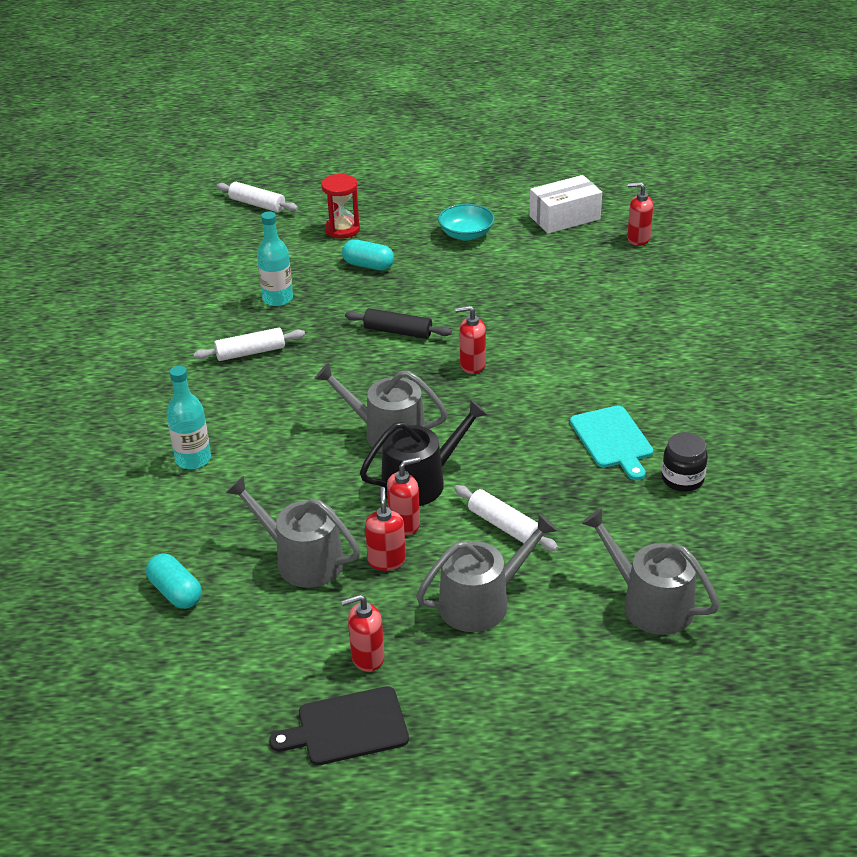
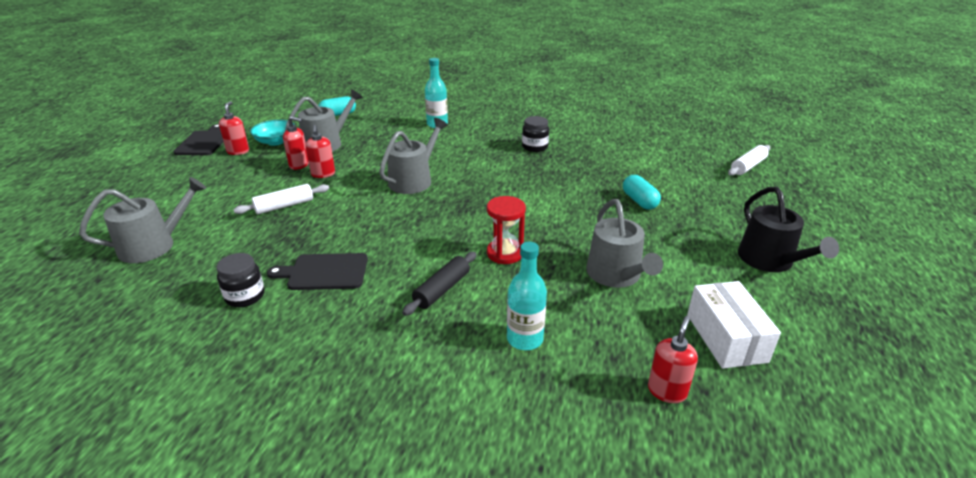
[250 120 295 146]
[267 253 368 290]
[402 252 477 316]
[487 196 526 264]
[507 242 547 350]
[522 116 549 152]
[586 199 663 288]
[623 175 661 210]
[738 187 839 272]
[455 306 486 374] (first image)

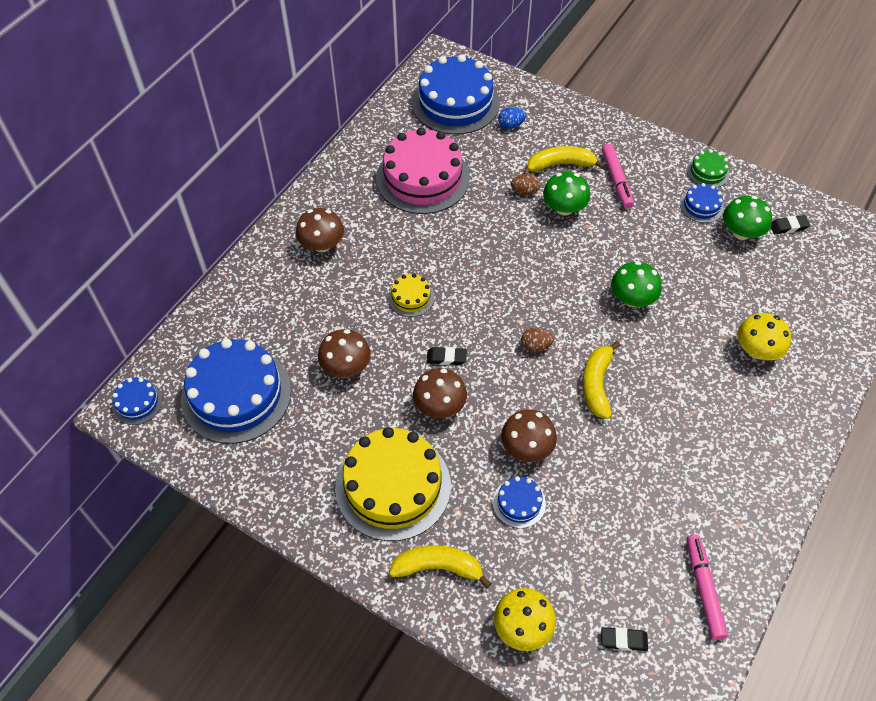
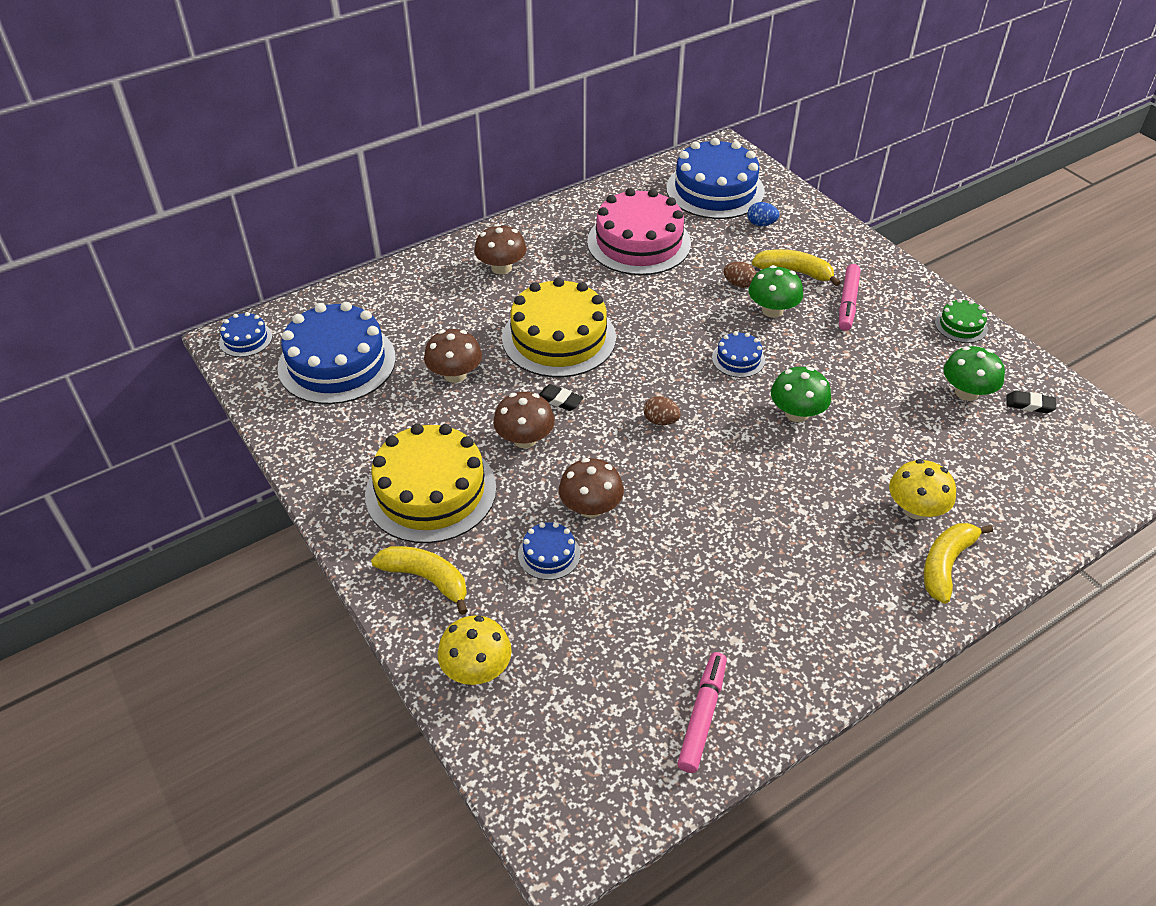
[502 277 616 377]
[712 331 765 378]
[924 523 993 604]
[601 627 648 651] (first image)

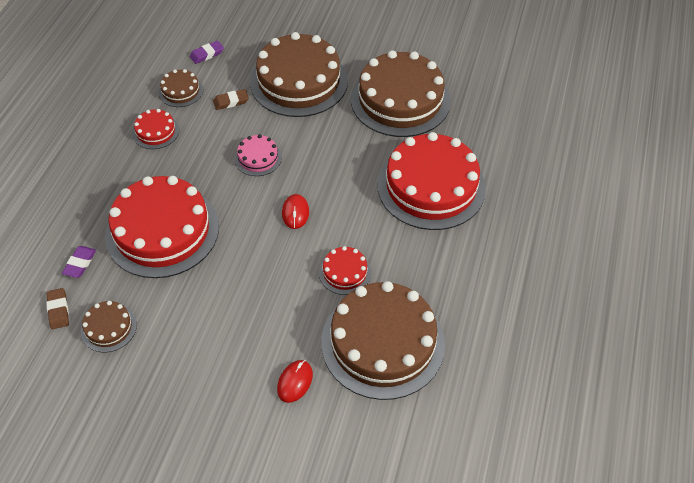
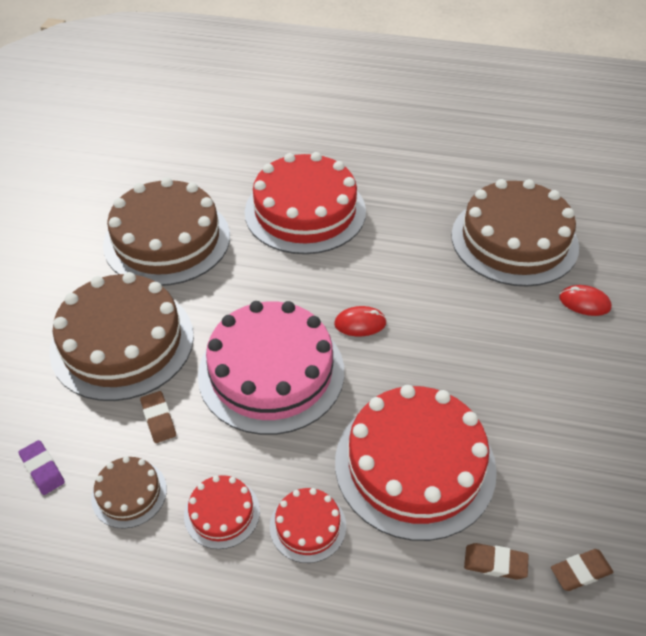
[198 301 344 435]
[270 488 346 563]
[464 543 529 579]
[81 301 137 352] (first image)

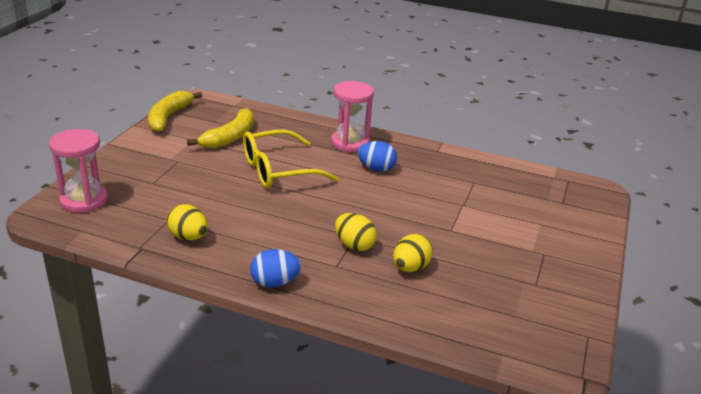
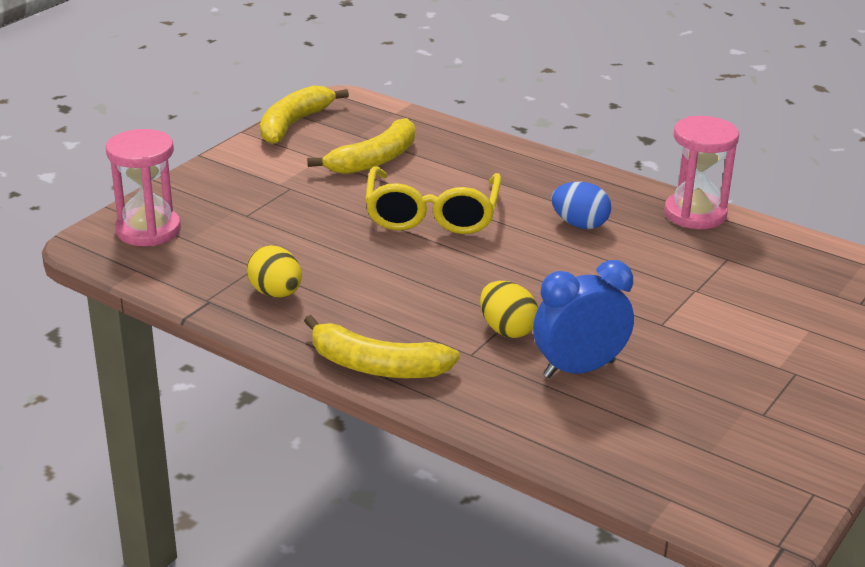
[304 315 460 378]
[365 166 501 234]
[533 260 634 378]
[664 116 739 229]

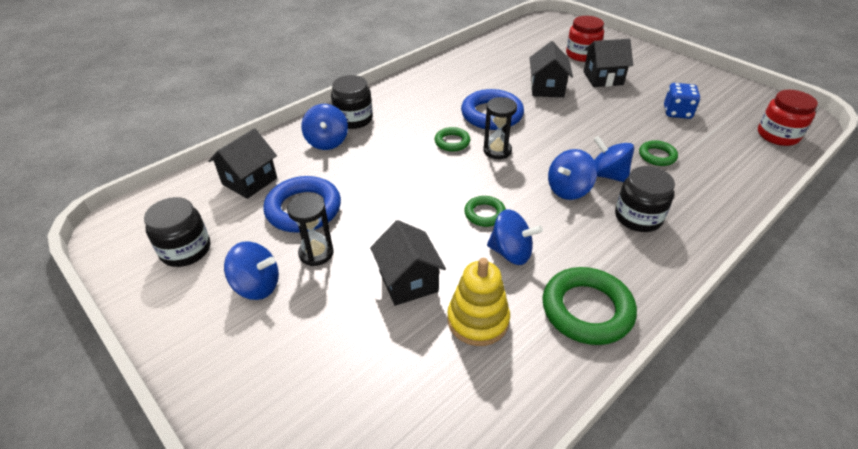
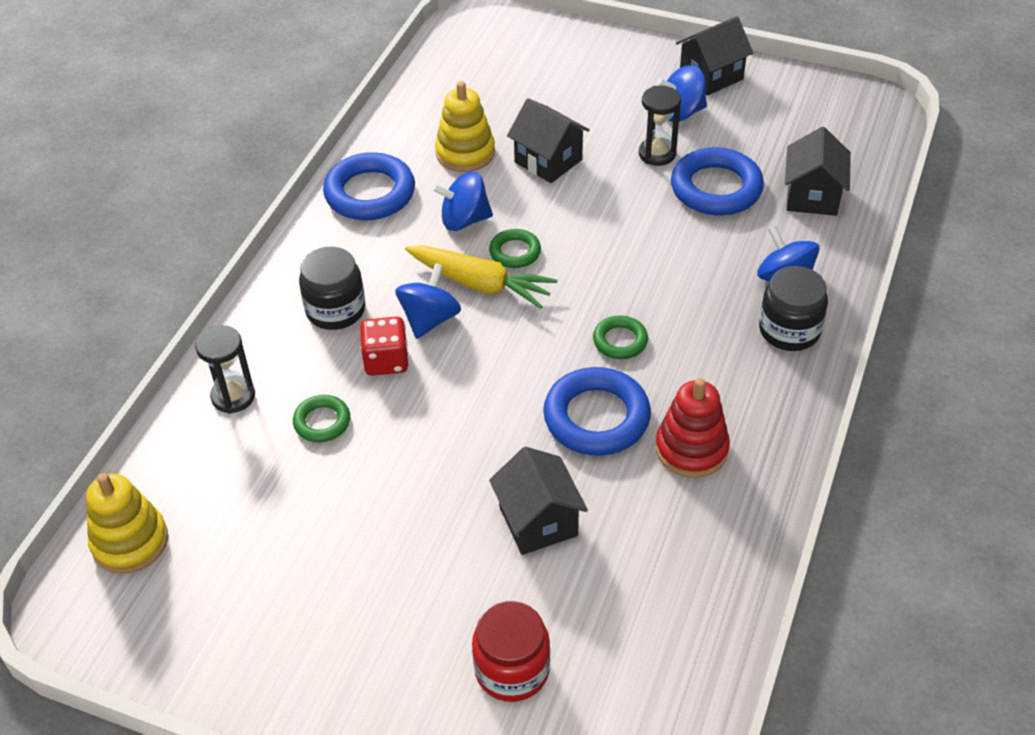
[86 473 168 574]
[195 325 255 414]
[323 152 415 220]
[360 317 409 376]
[405 245 558 309]
[656 378 730 478]
[676 16 753 96]
[144 197 210 267] (first image)
[664 83 700 119] (first image)

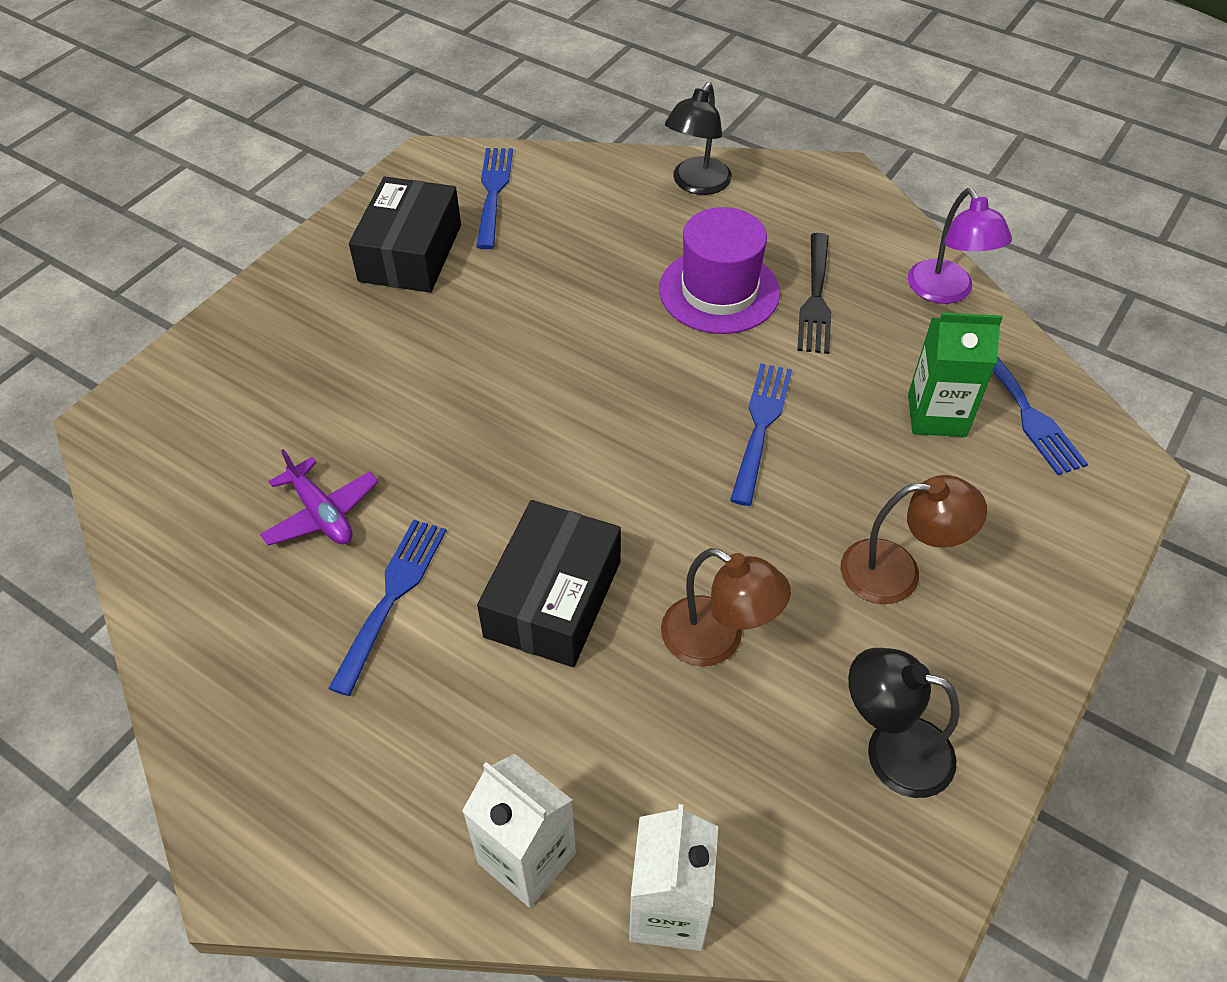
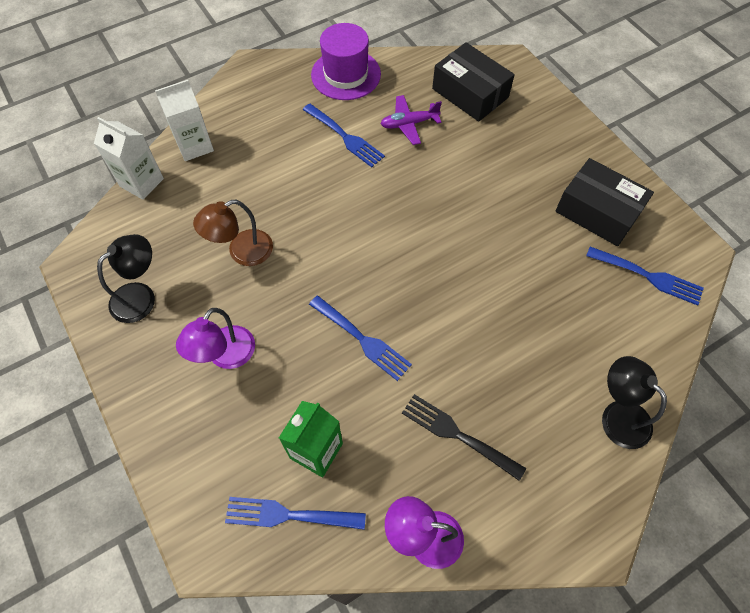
[176 308 255 369]
[311 23 381 100]
[432 42 515 122]

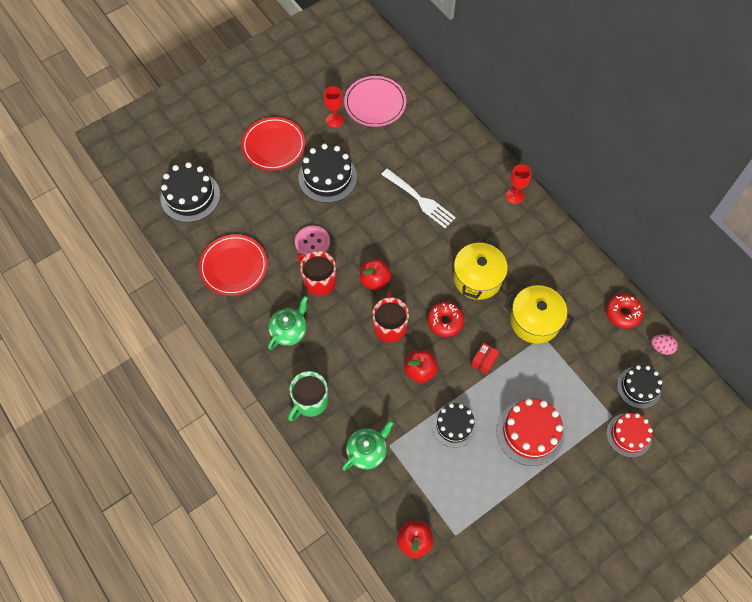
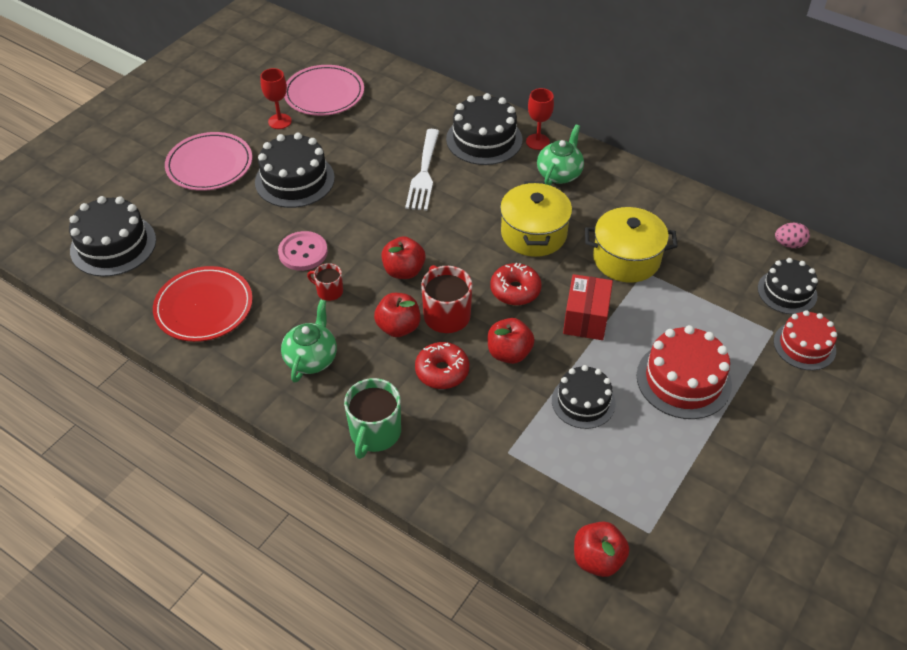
[165 132 252 191]
[307 263 343 301]
[374 293 420 337]
[405 129 439 211]
[415 342 469 389]
[446 93 522 165]
[537 125 584 185]
[563 274 613 340]

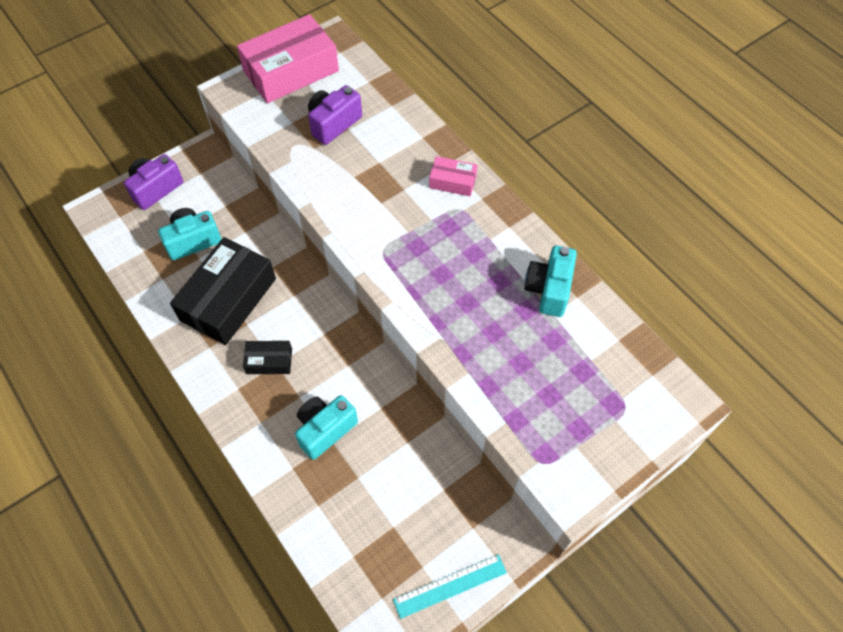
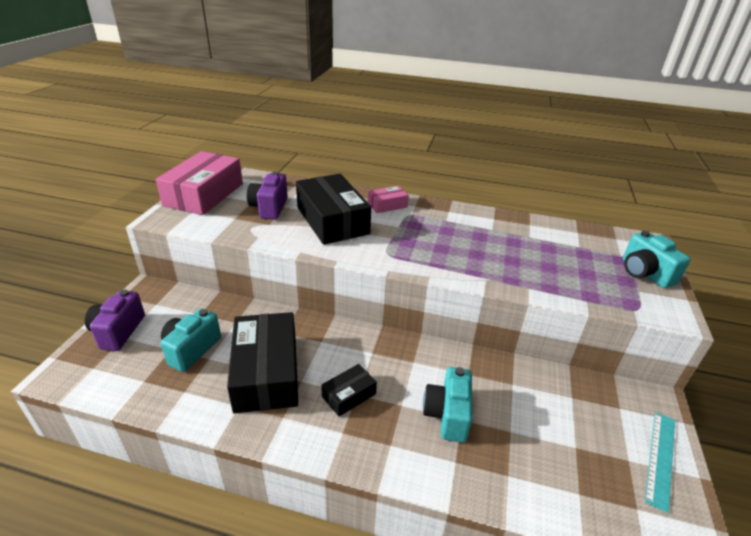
[296 174 371 245]
[623 231 690 288]

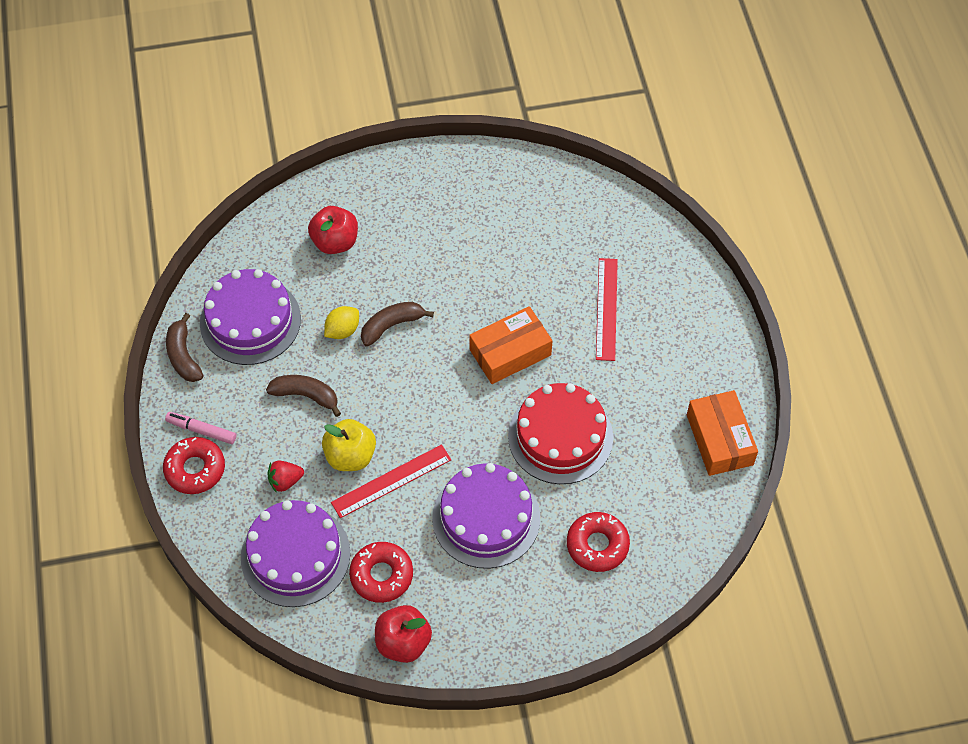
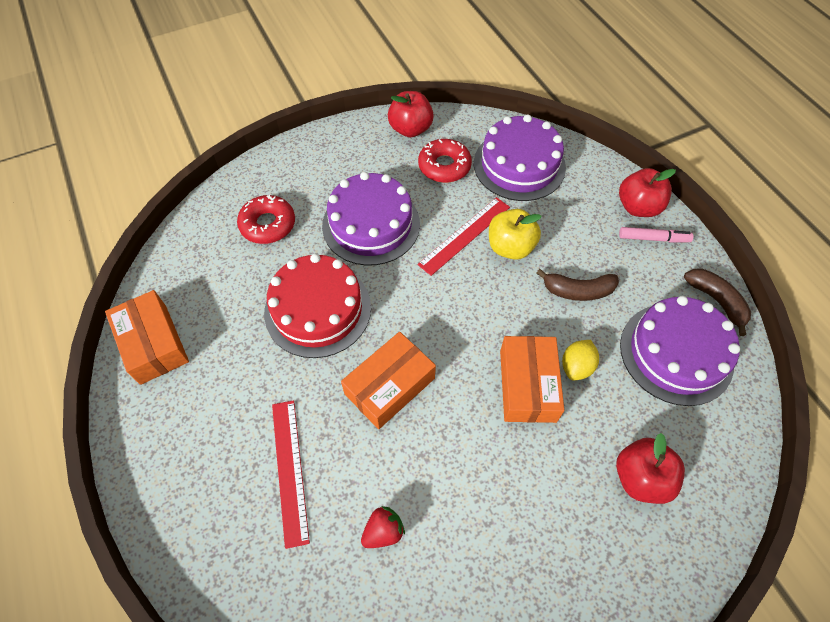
[361 506 405 548]
[500 336 564 423]
[619 168 676 217]

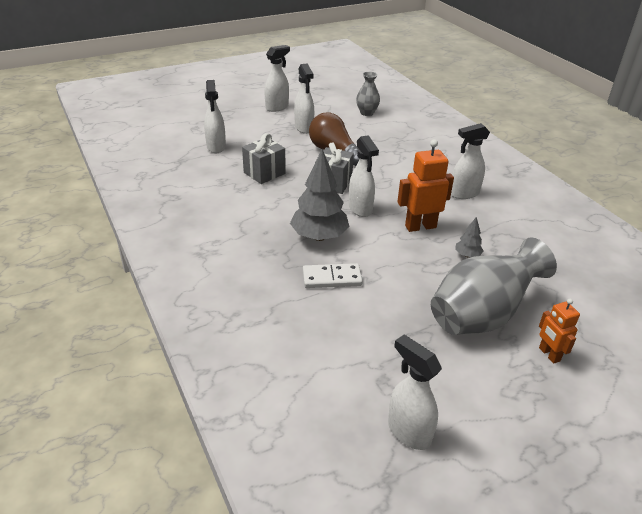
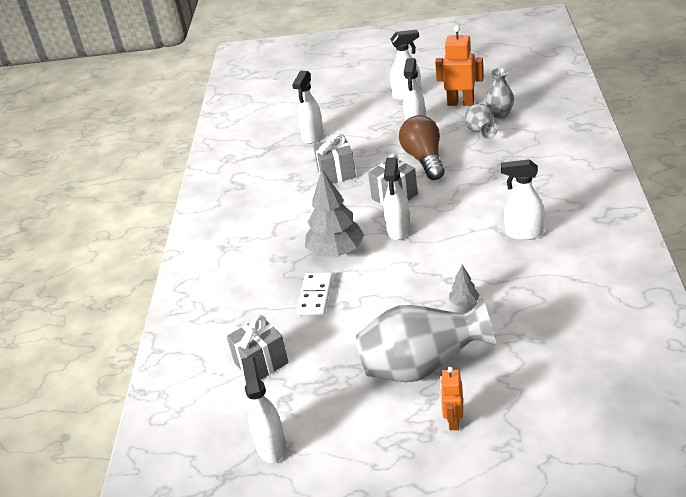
[227 315 289 380]
[296 273 333 315]
[435 25 484 106]
[465 104 498 138]

